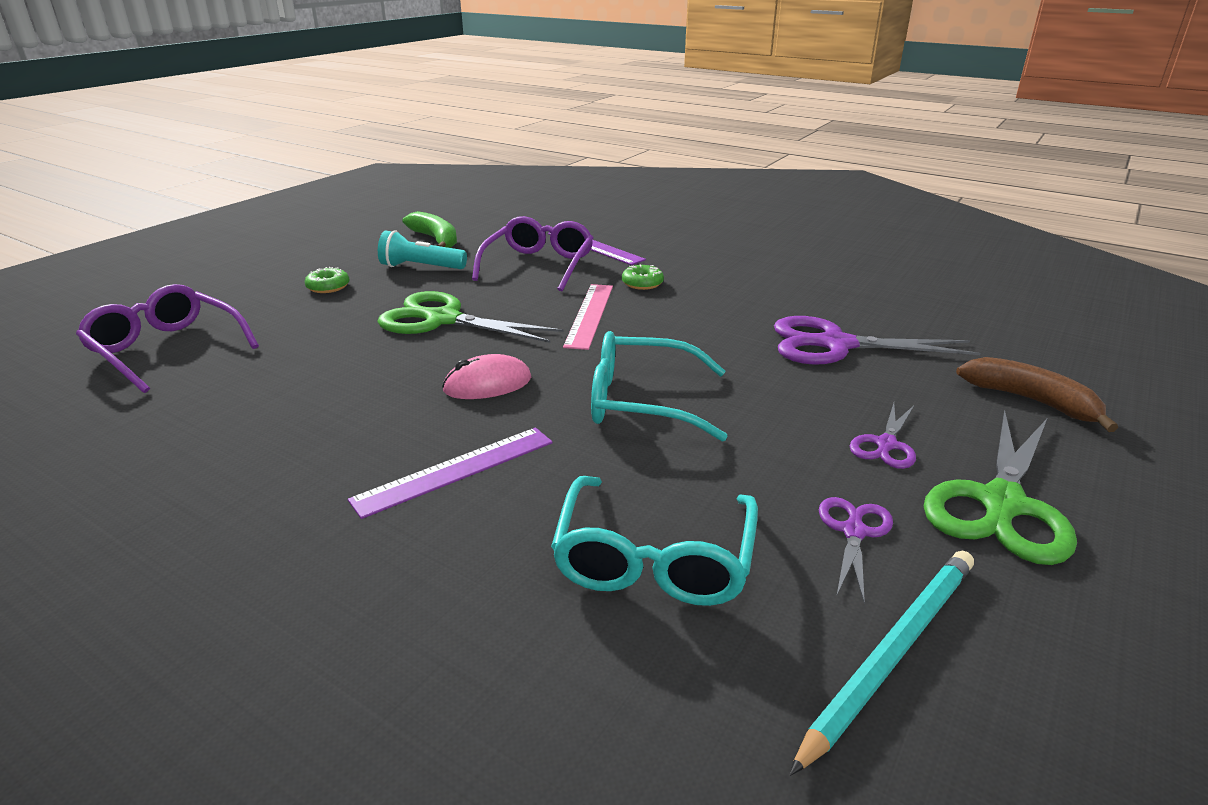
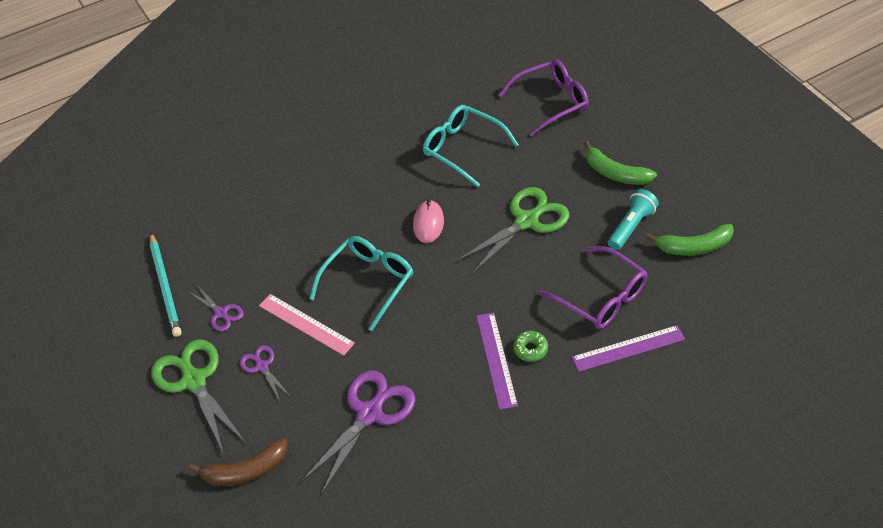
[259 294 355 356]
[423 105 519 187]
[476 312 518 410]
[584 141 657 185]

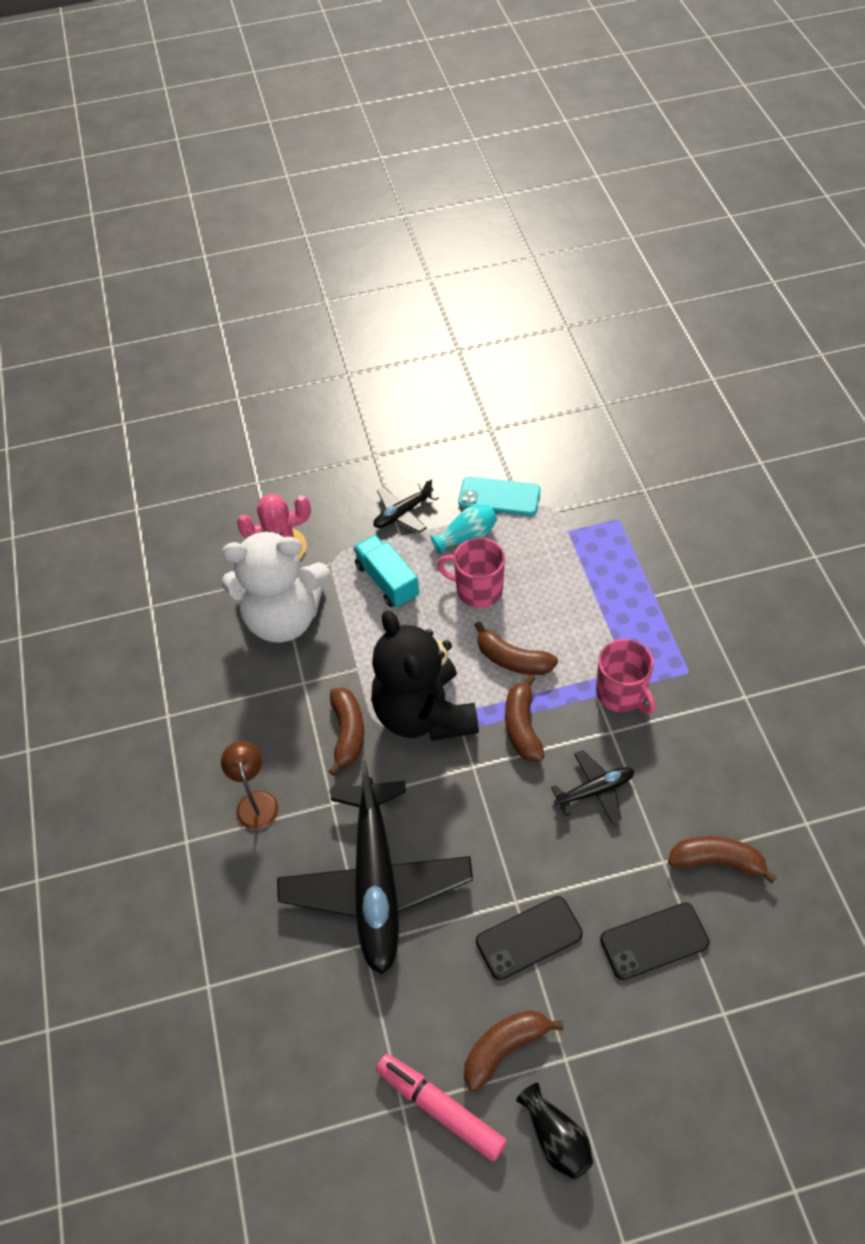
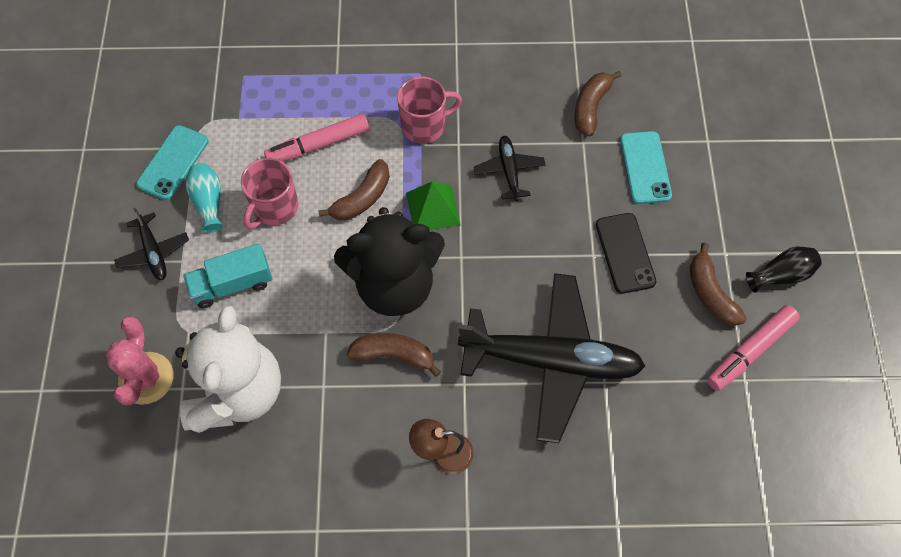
[264 114 369 162]
[406 182 461 230]
[620 131 672 204]

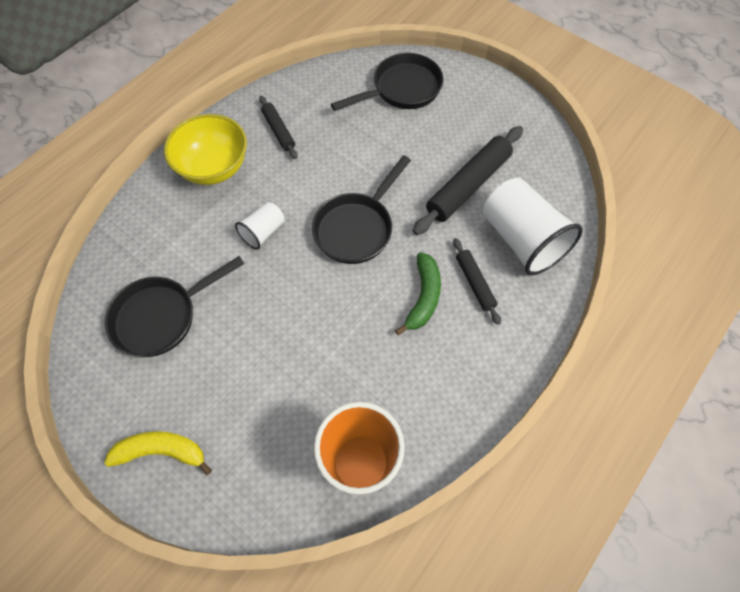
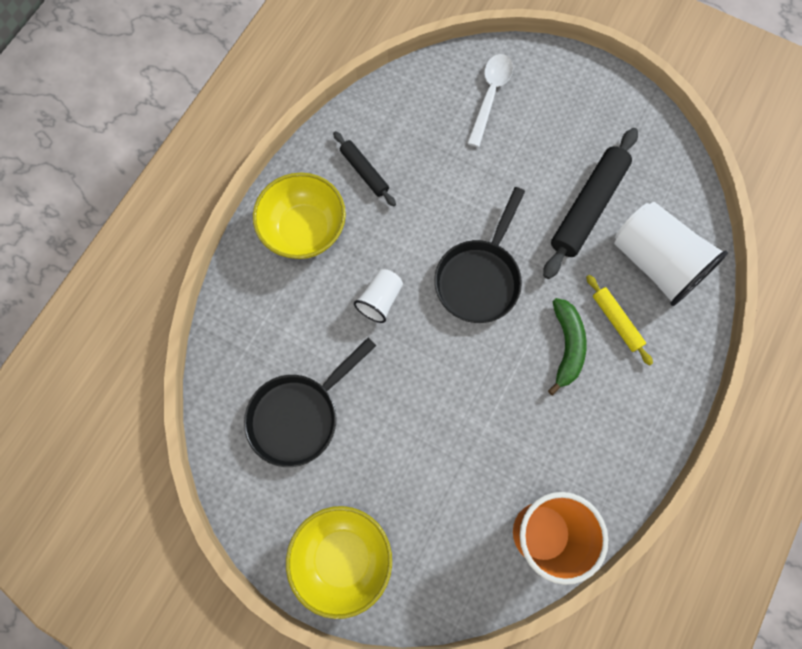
[286 506 392 619]
[467 54 513 147]
[586 275 653 365]

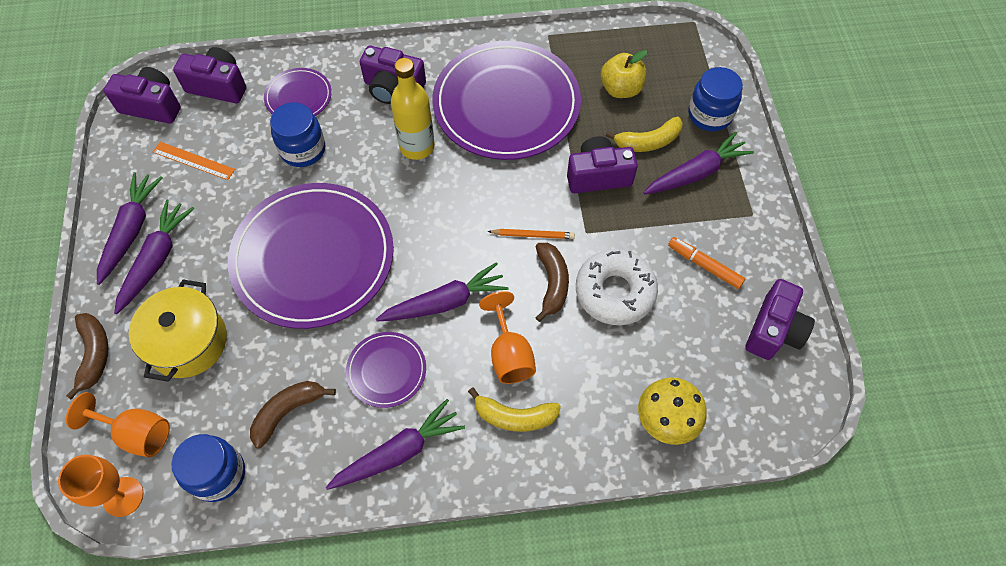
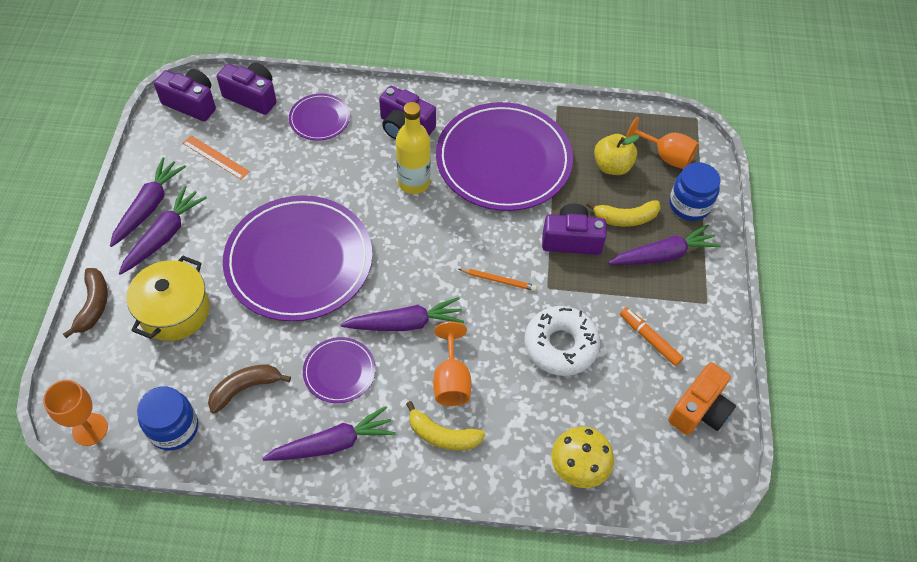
[626 117 699 169]
[668 362 736 435]
[270 102 325 167] (first image)
[535 243 569 322] (first image)

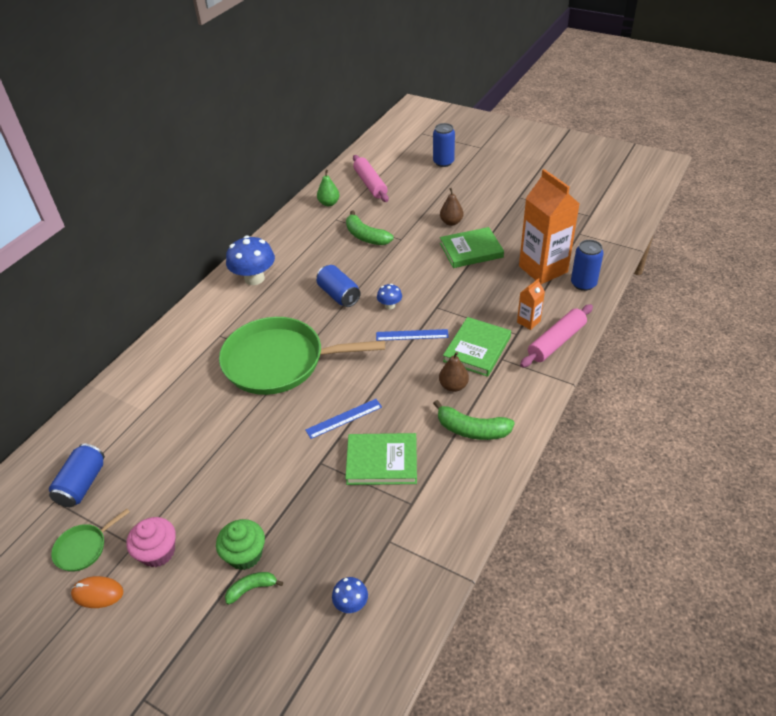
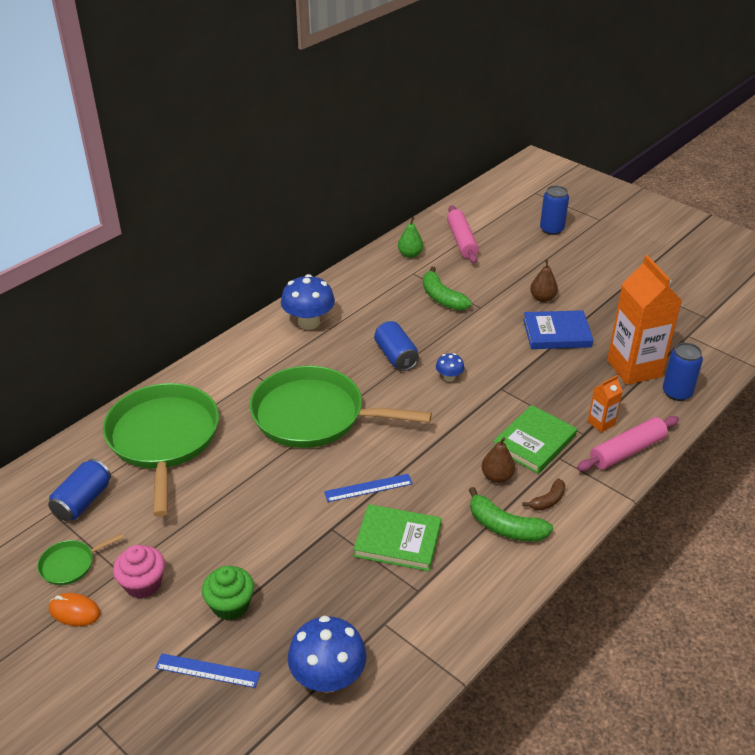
[103 383 219 517]
[155 654 260 688]
[288 616 367 693]
[522 479 565 511]
[523 310 593 349]
[225 572 283 605] (first image)

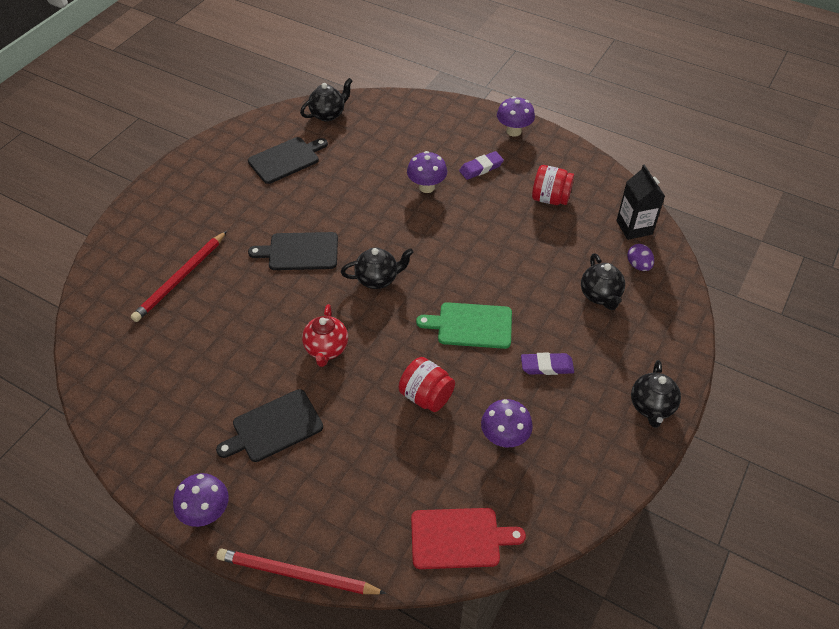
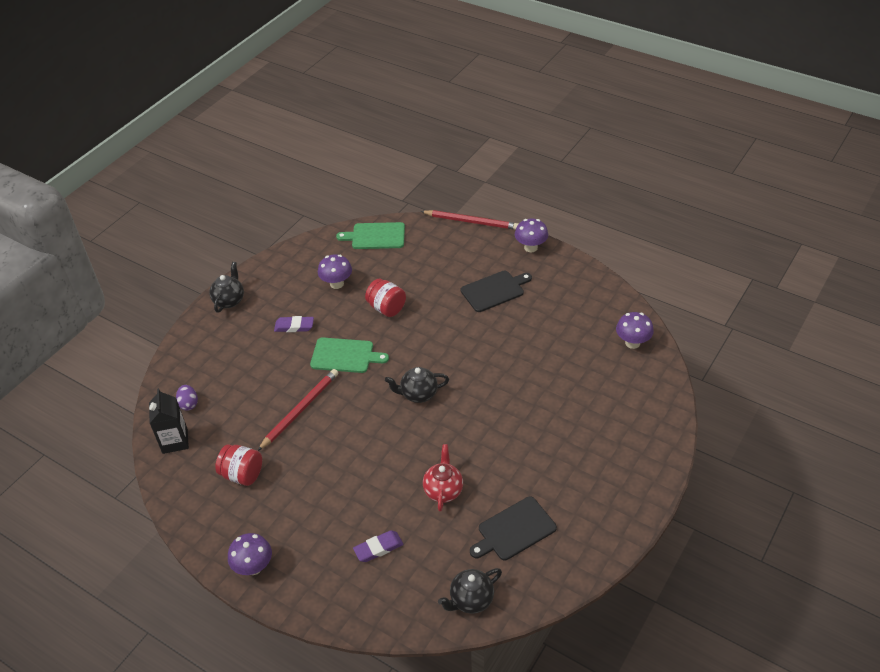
[257 369 338 451]
[336 222 405 249]
[353 530 403 562]
[423 444 463 512]
[616 312 654 349]
[248 232 338 270] (first image)
[581 253 625 310] (first image)

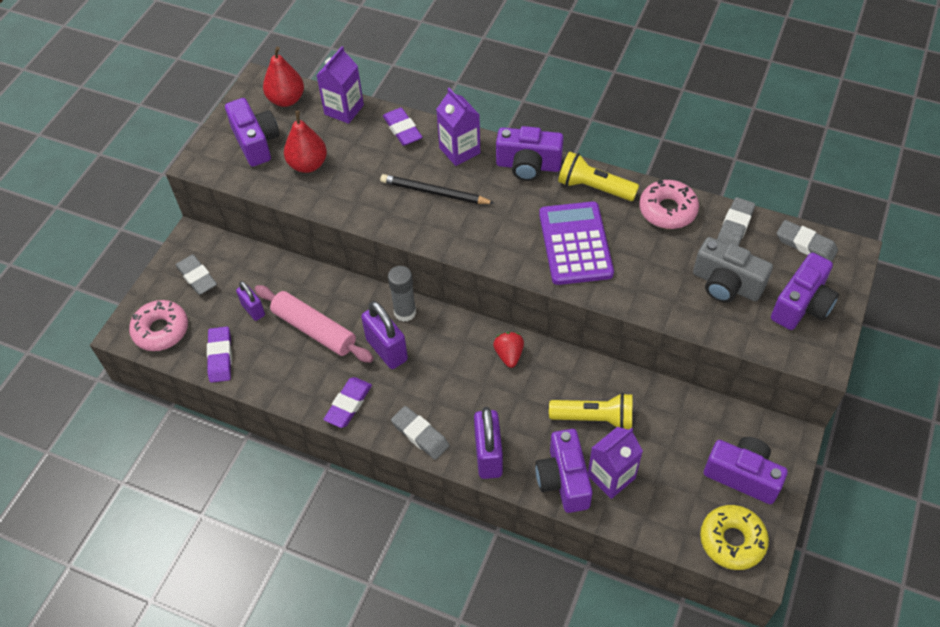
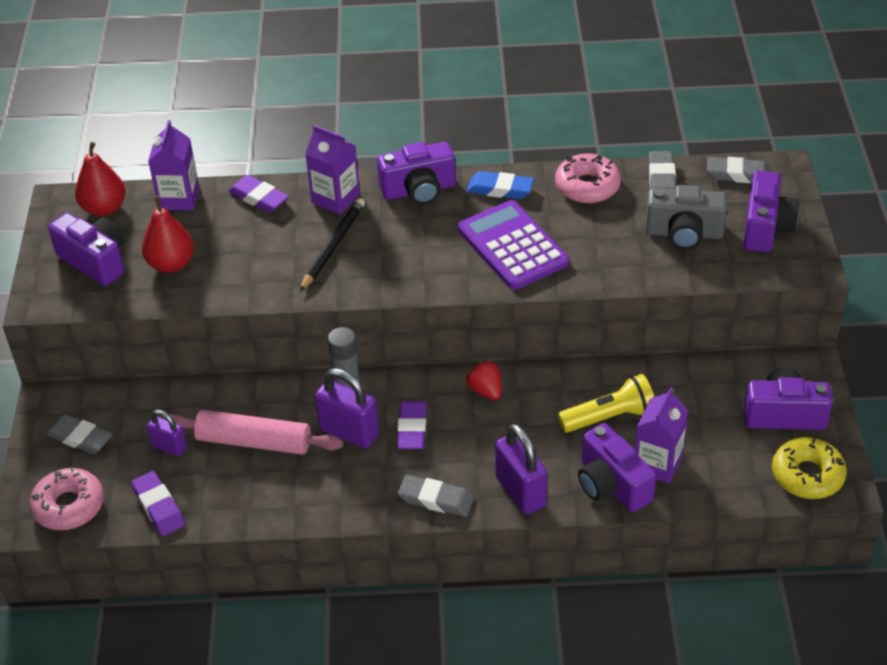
[300 198 365 291]
[397 401 426 449]
[467 171 534 199]

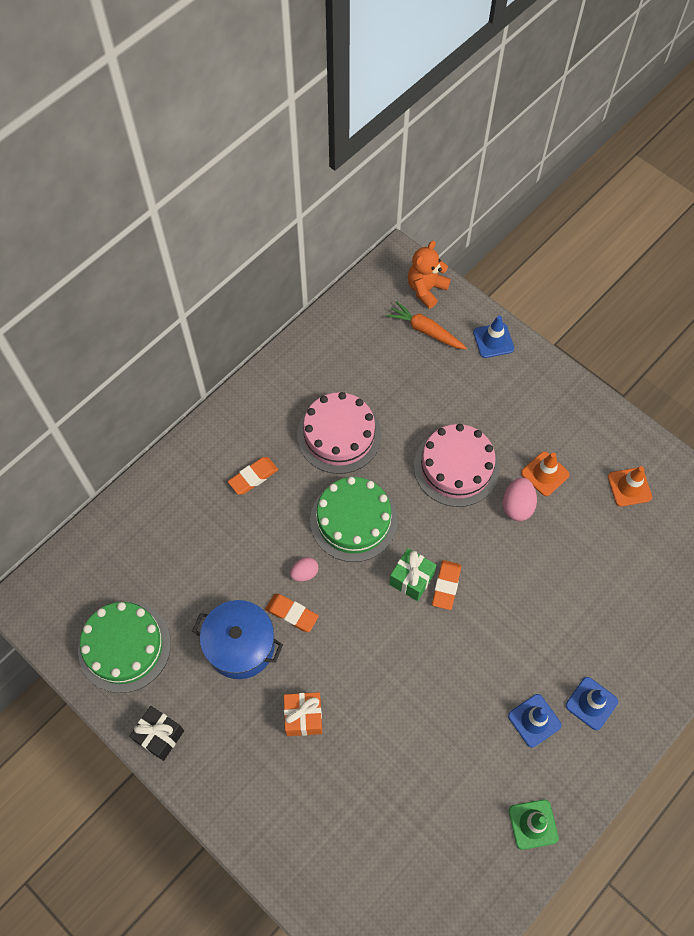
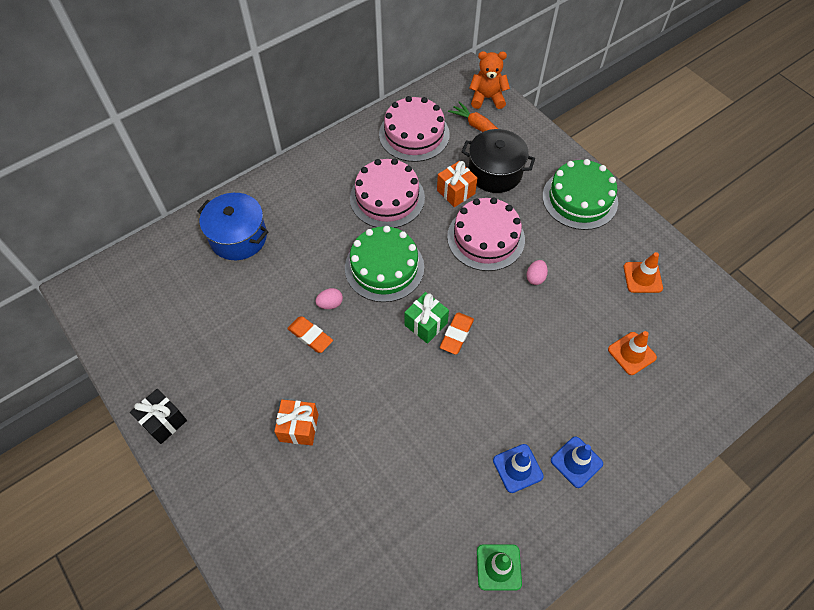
[197 193 269 260]
[379 96 450 162]
[437 161 477 207]
[462 129 535 193]
[469 51 510 109]
[526 260 548 285]
[542 159 618 230]
[608 331 657 375]
[228 457 278 495] (first image)
[473 316 514 358] (first image)

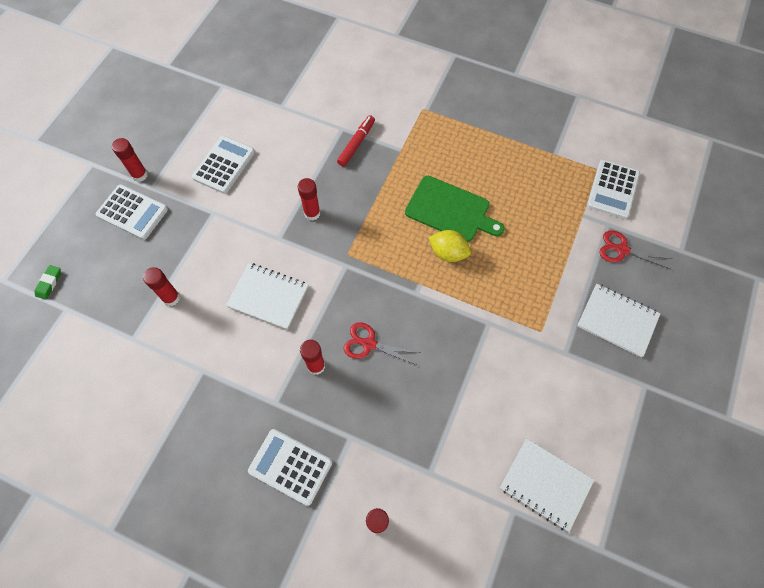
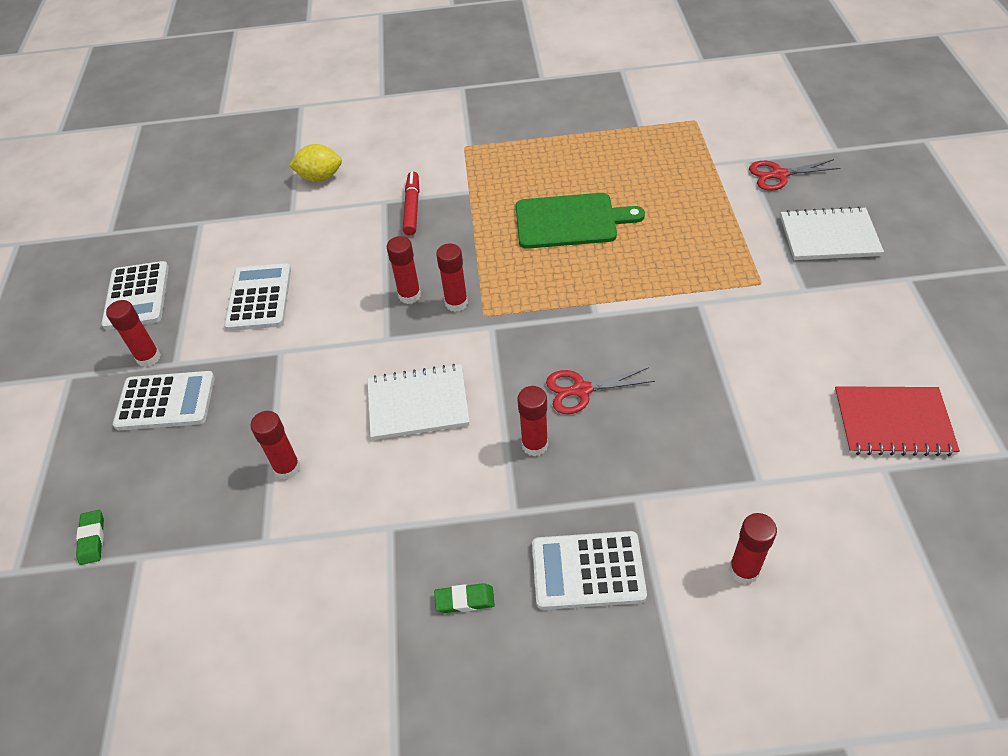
[101 261 169 330]
[289 144 342 182]
[434 583 495 613]
[436 244 468 312]
[834 386 960 456]

